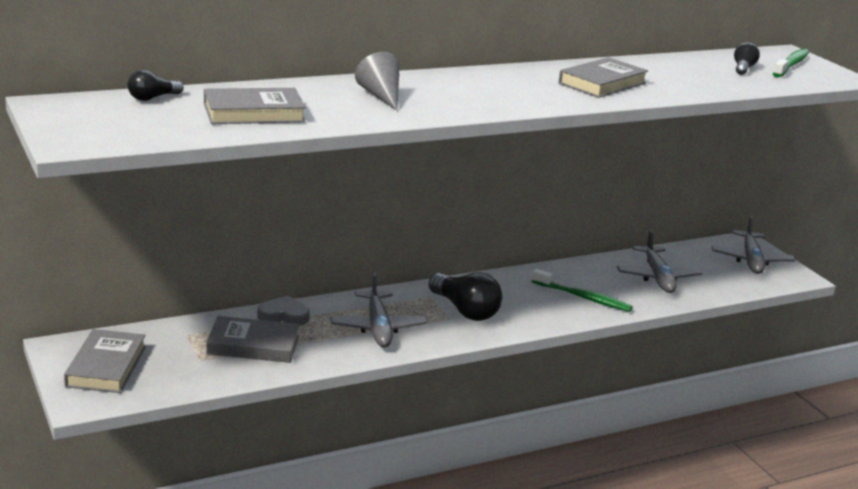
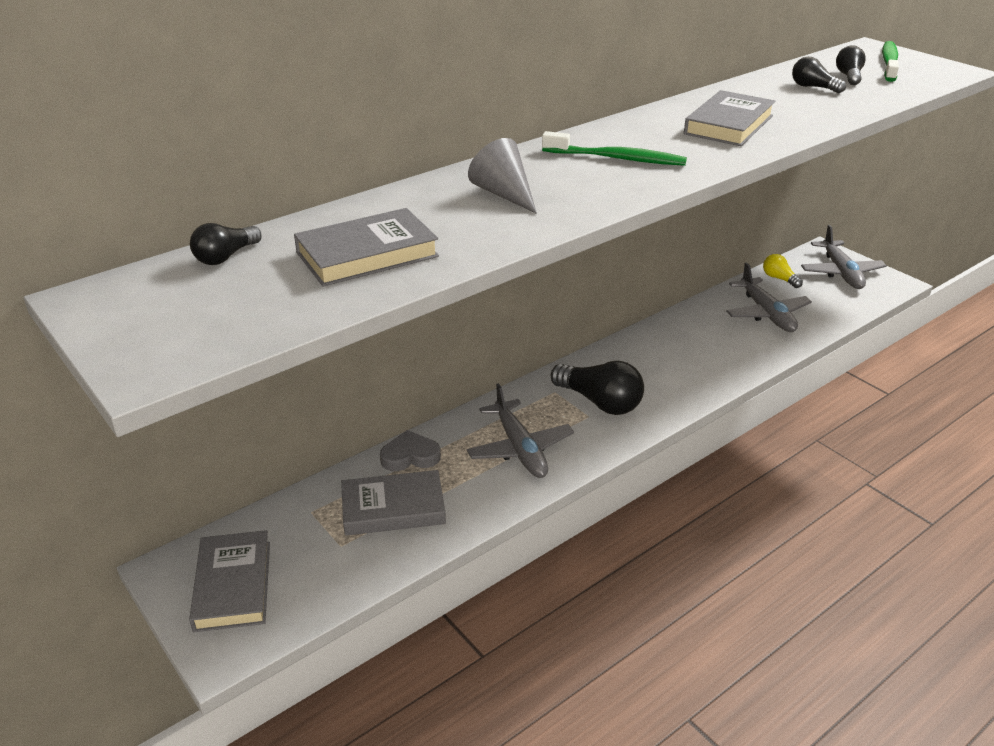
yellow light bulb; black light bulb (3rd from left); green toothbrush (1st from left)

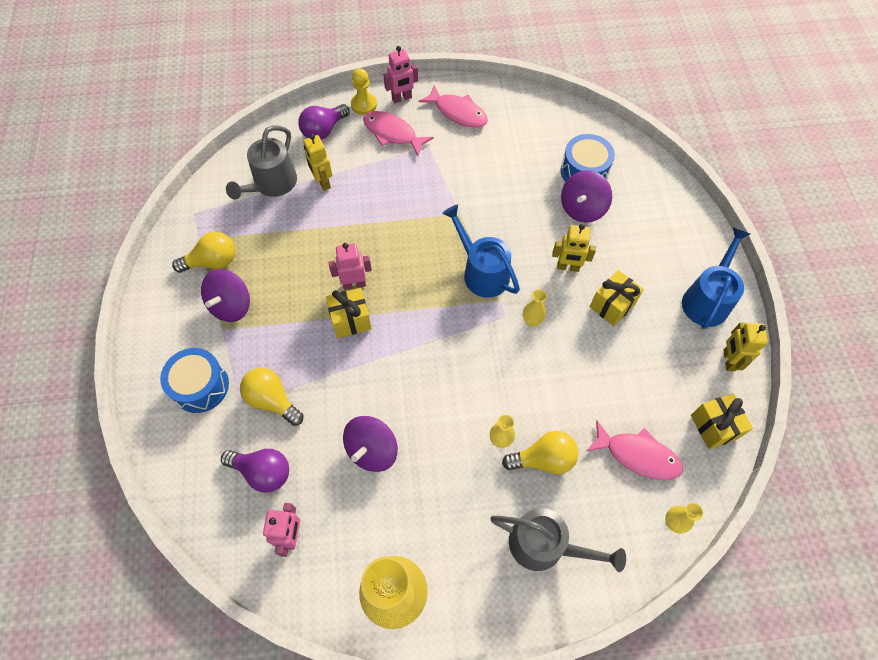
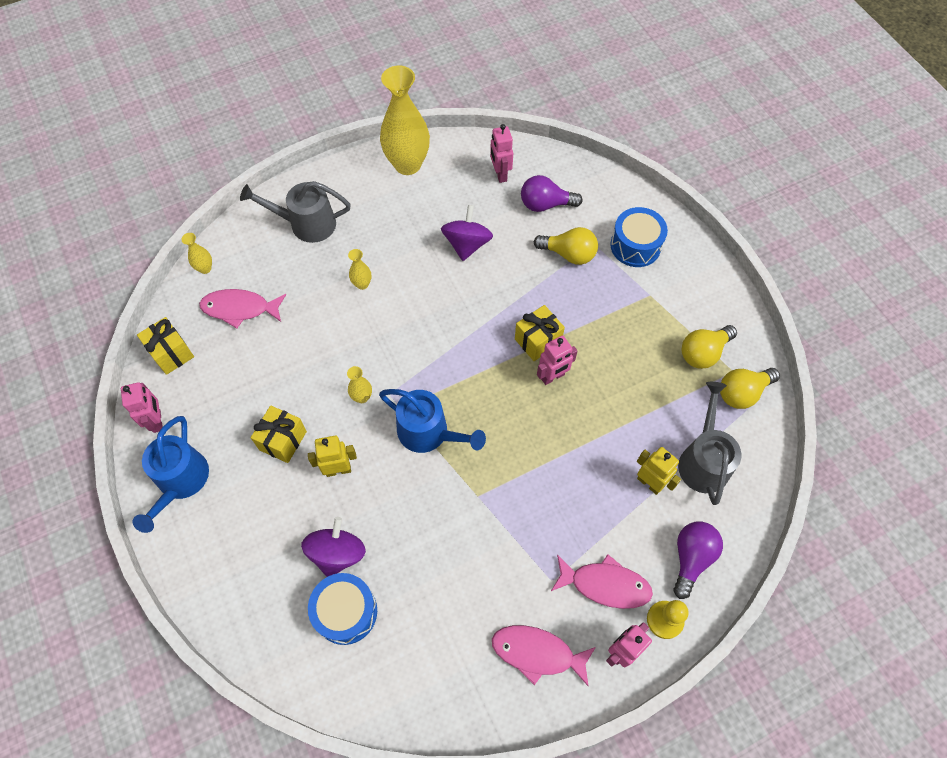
purple spinning top (1st from left in the first image); yellow light bulb (3rd from left); pink robot (1st from left)

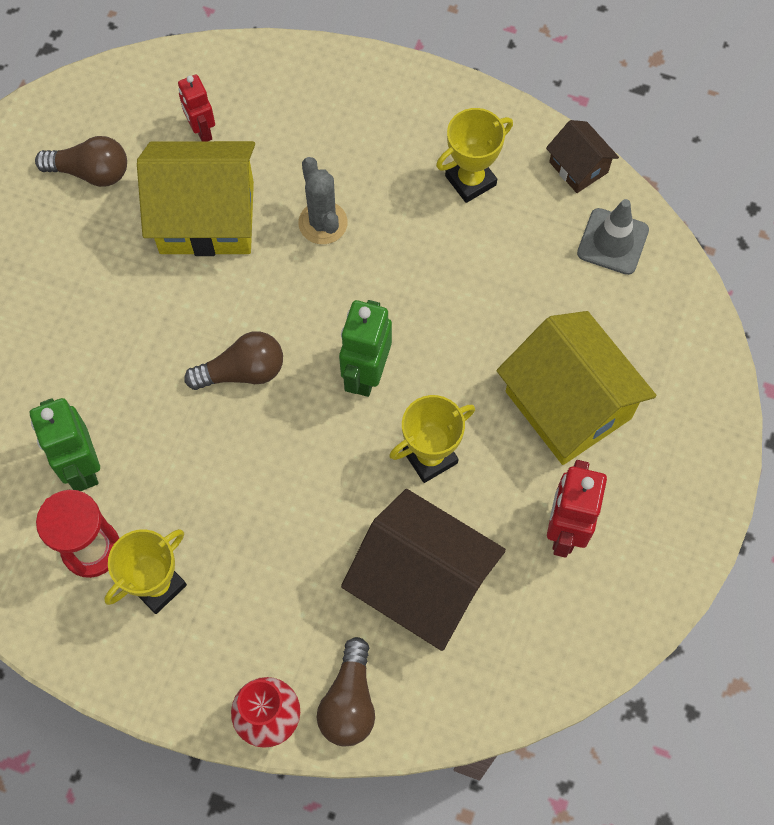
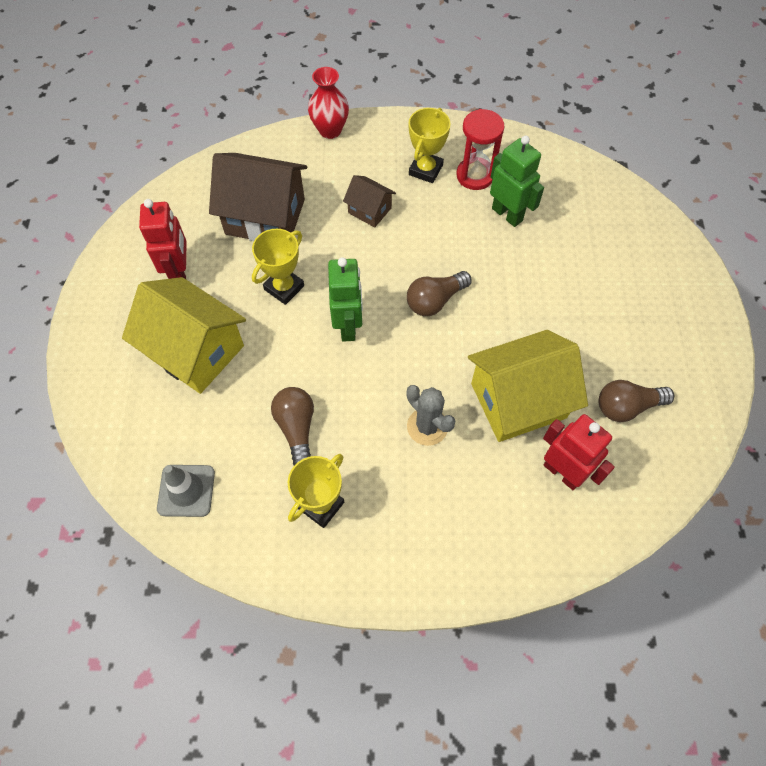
brown light bulb (1st from left); brown house (2nd from left); red robot (2nd from left)

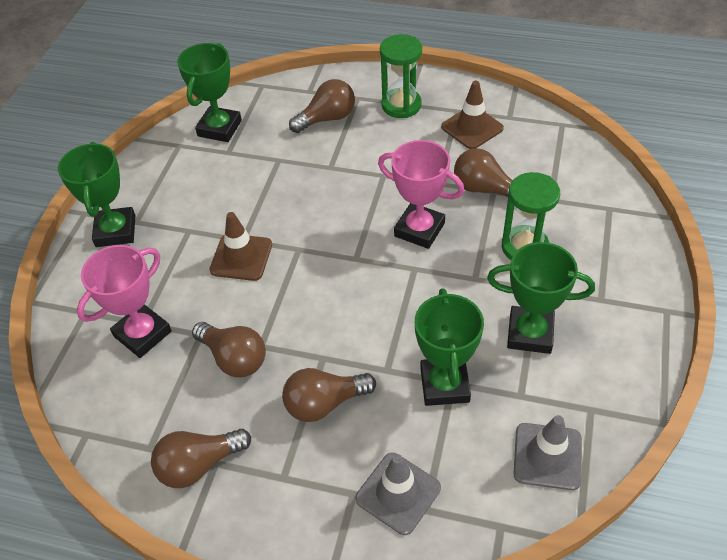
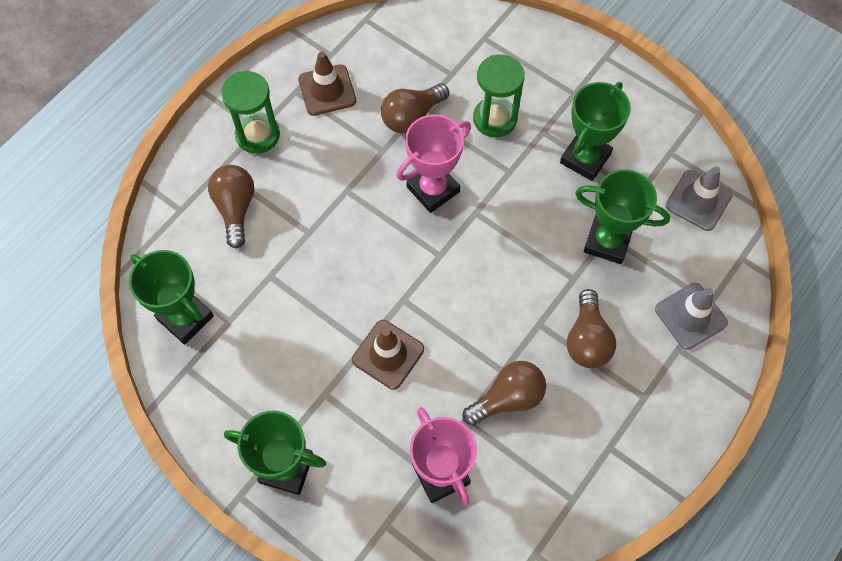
brown light bulb (1st from left in the first image)

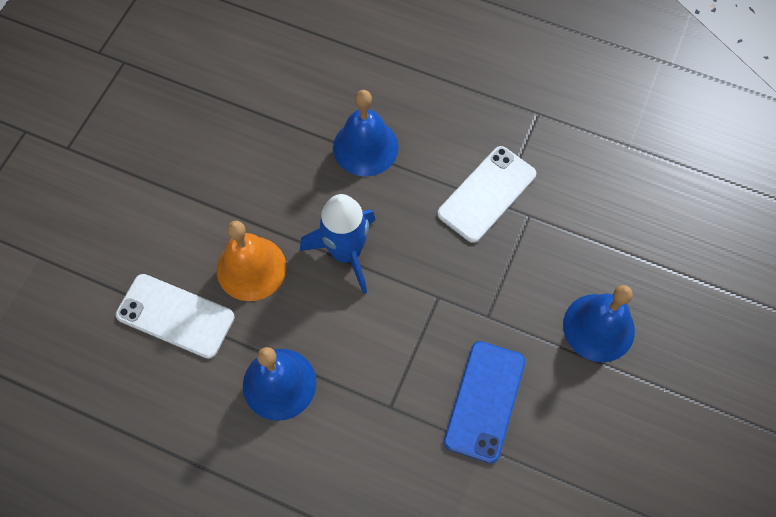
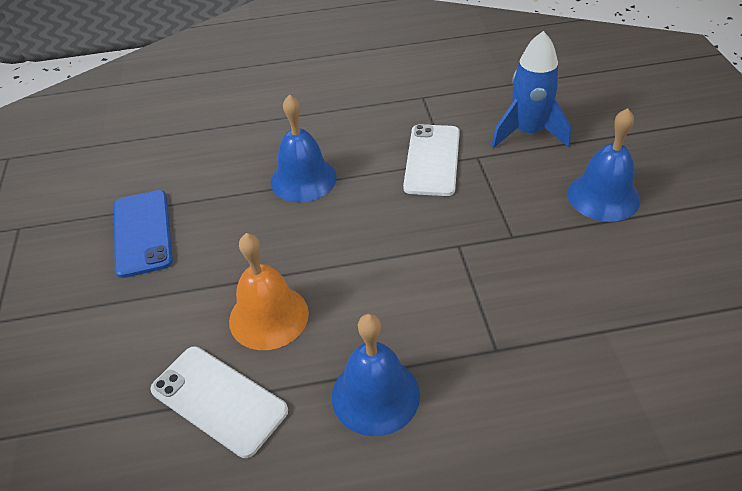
blue rocket; blue phone; white phone (1st from left)

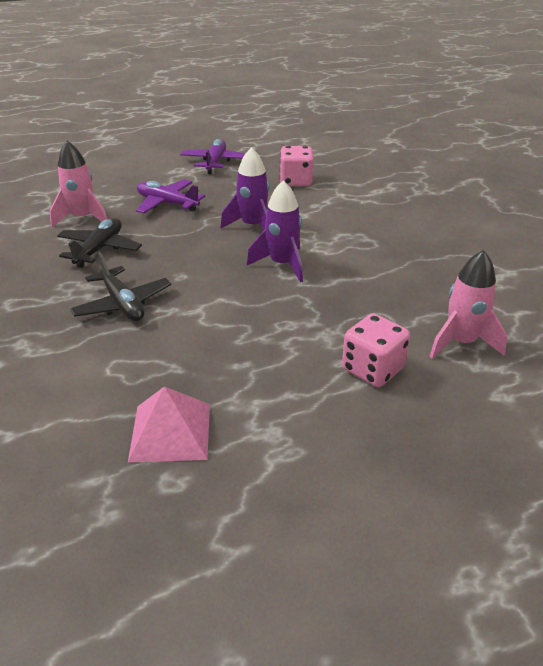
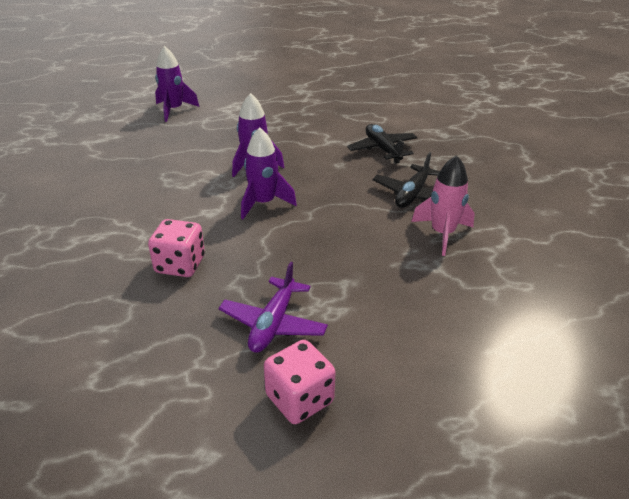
pink pyramid; purple plane (1st from left in the first image); pink dice (2nd from left); purple rocket (1st from left)

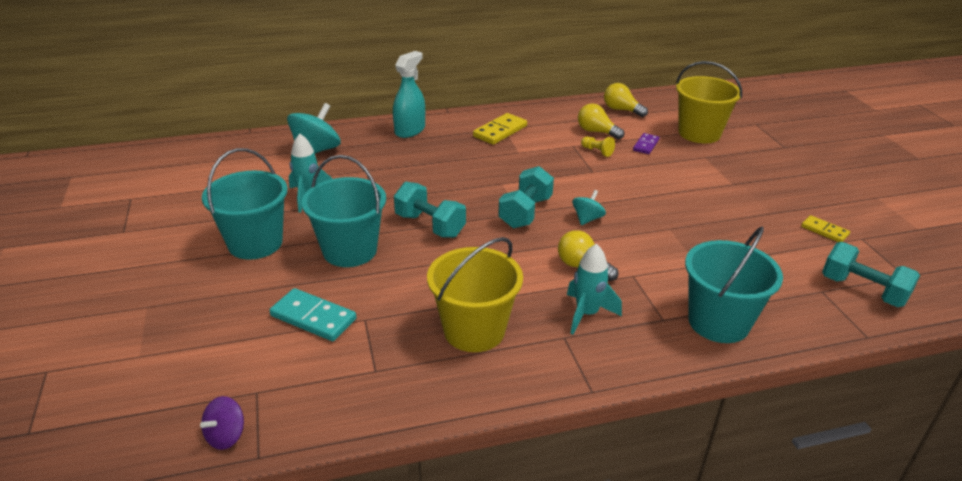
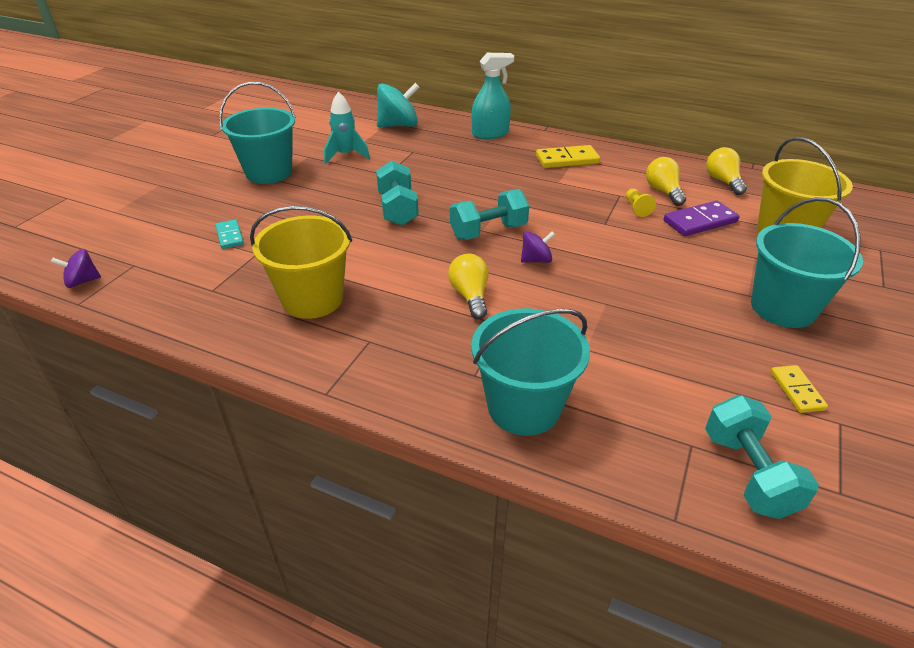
turquoise rocket (2nd from left in the first image); turquoise bucket (3rd from left); purple spinning top (2nd from left); turquoise domino; purple domino

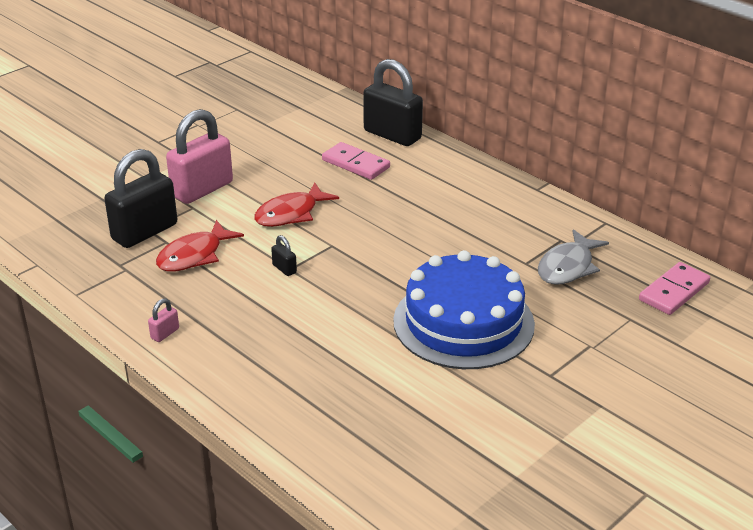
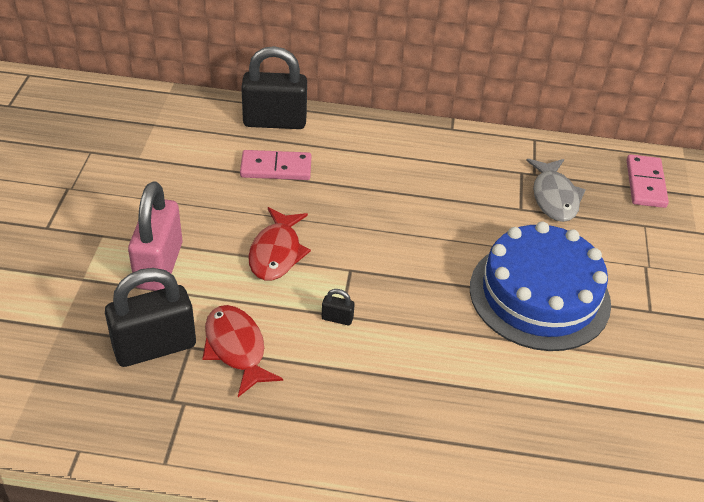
pink padlock (1st from left in the first image); black padlock (1st from left); red fish (1st from left)

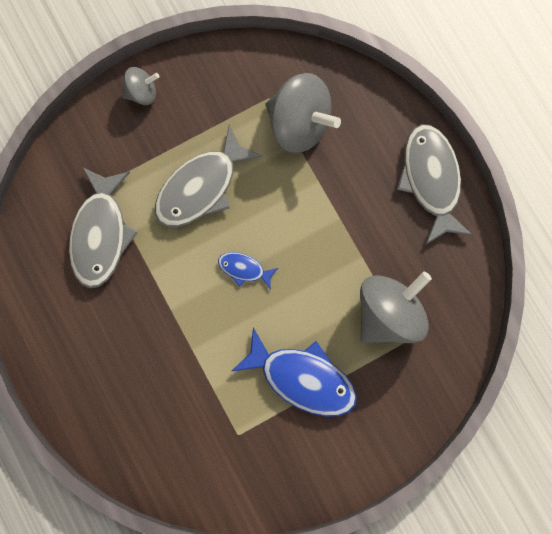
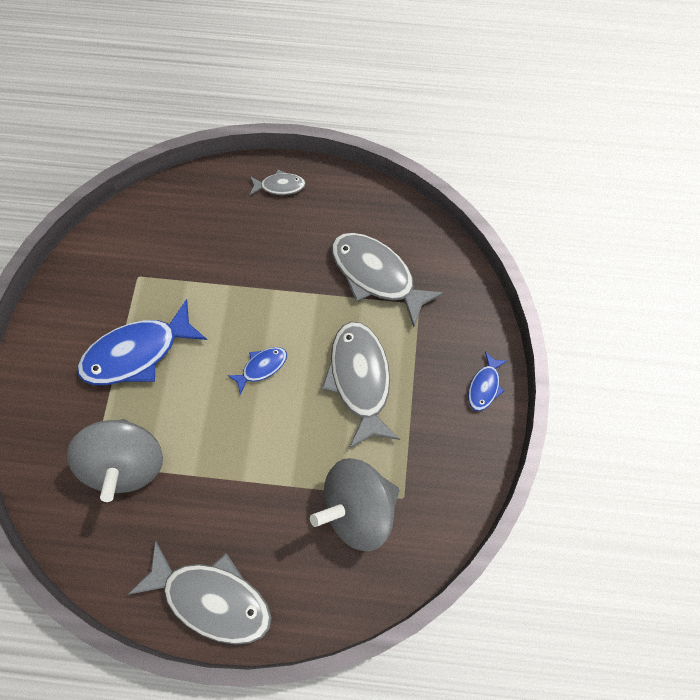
grey fish (2nd from left); blue fish (3rd from left)

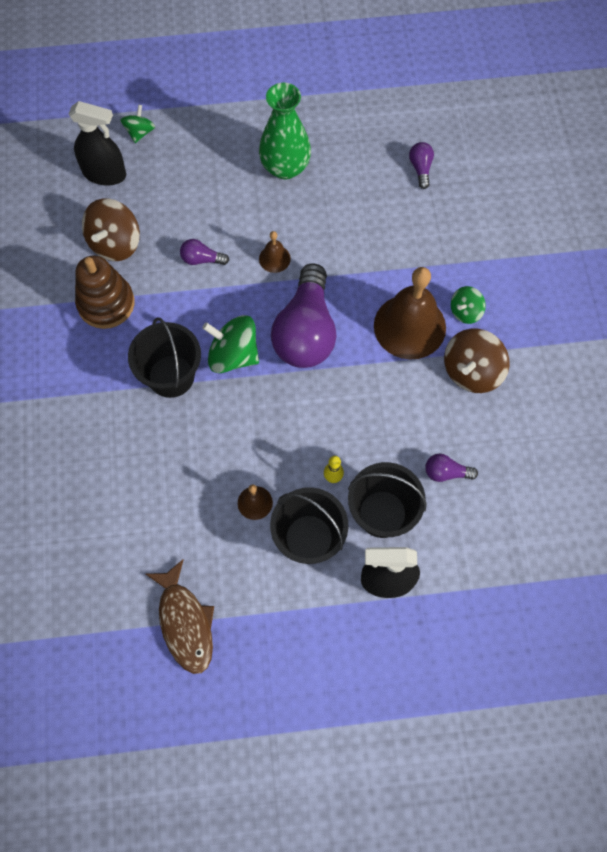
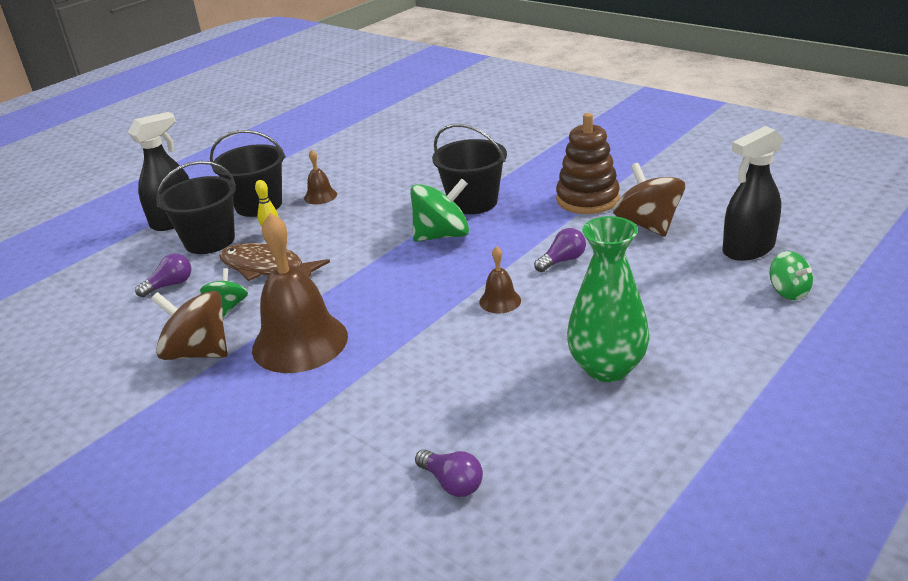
purple light bulb (2nd from left in the first image); brown fish; green spinning top (1st from left); brown spinning top (1st from left)

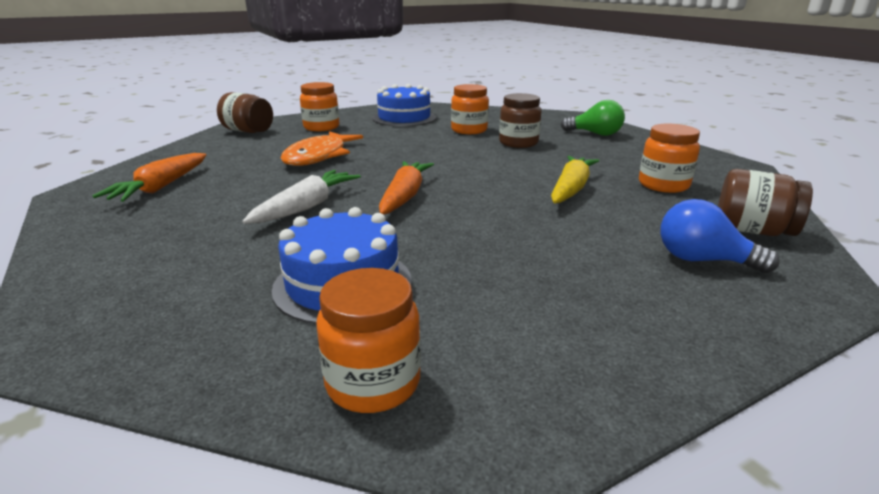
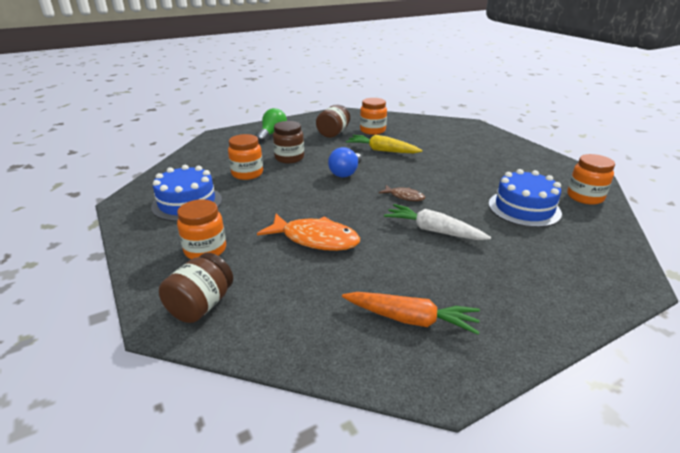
blue light bulb; brown jar (3rd from left); brown fish

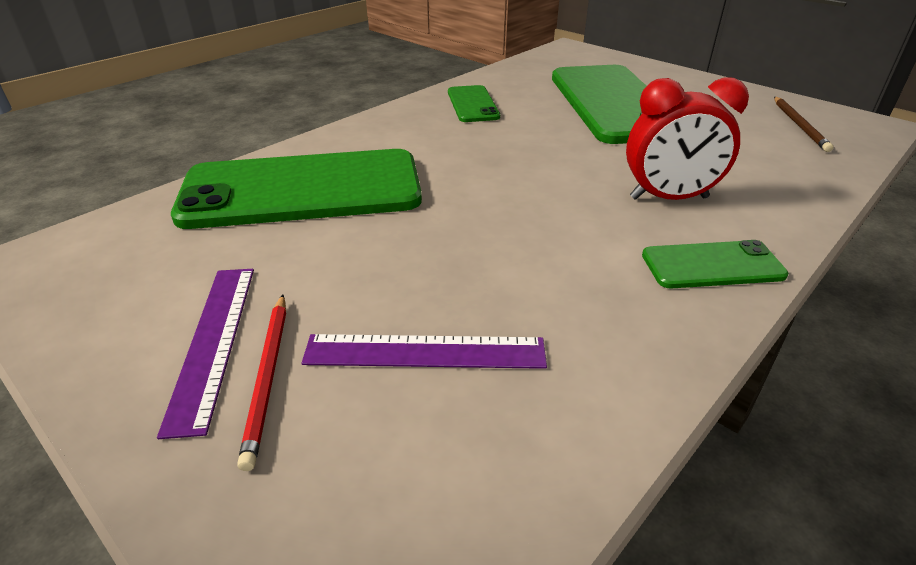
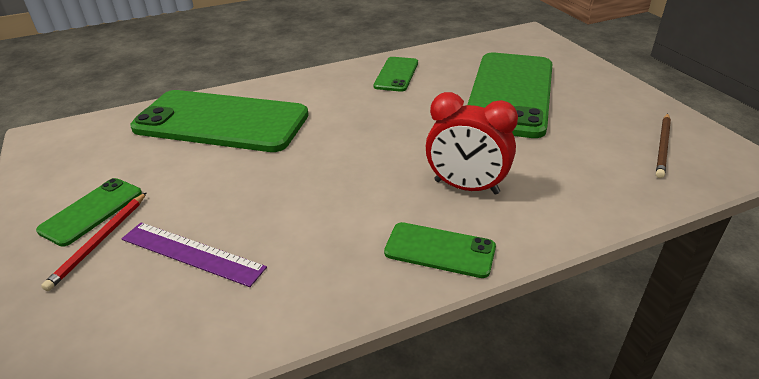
green phone (1st from left)

